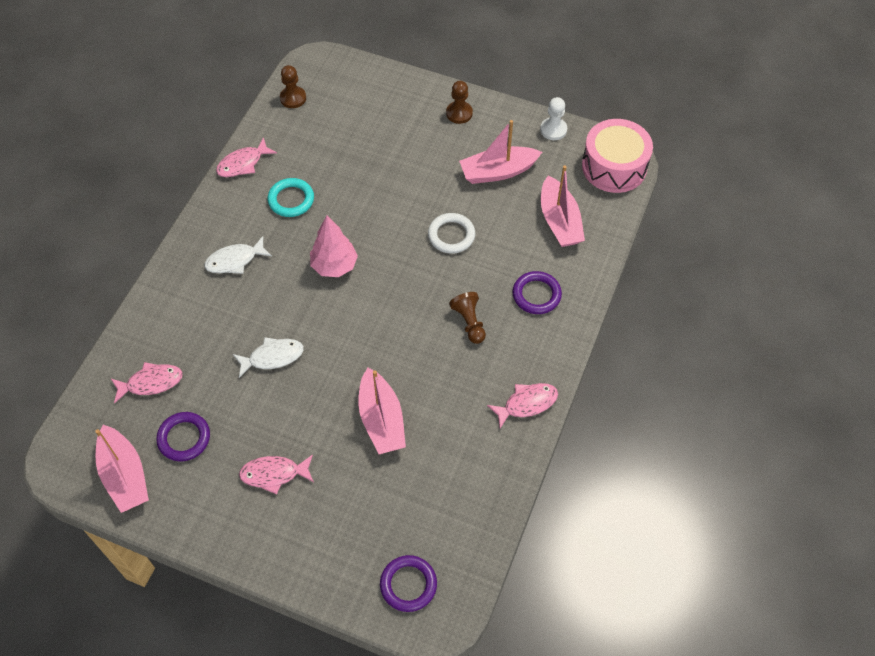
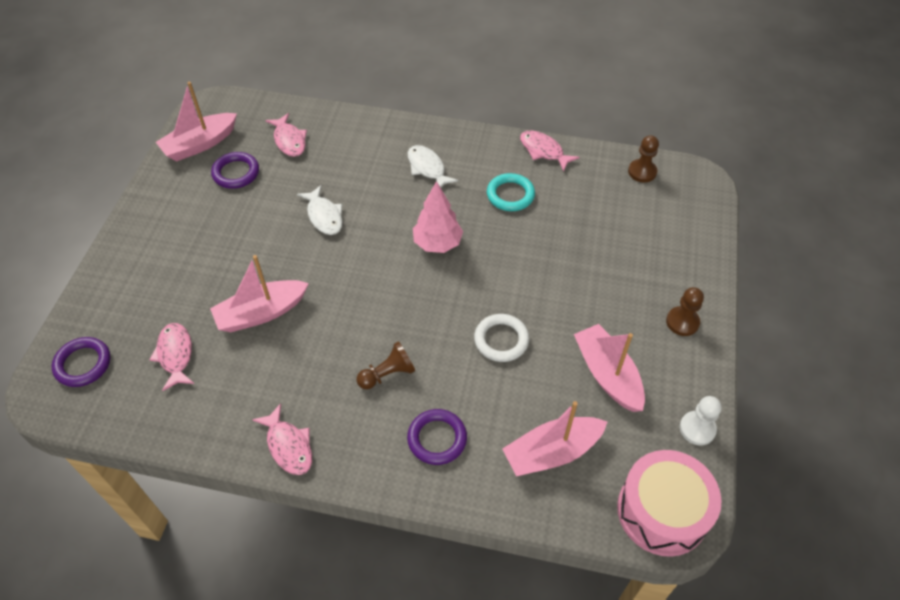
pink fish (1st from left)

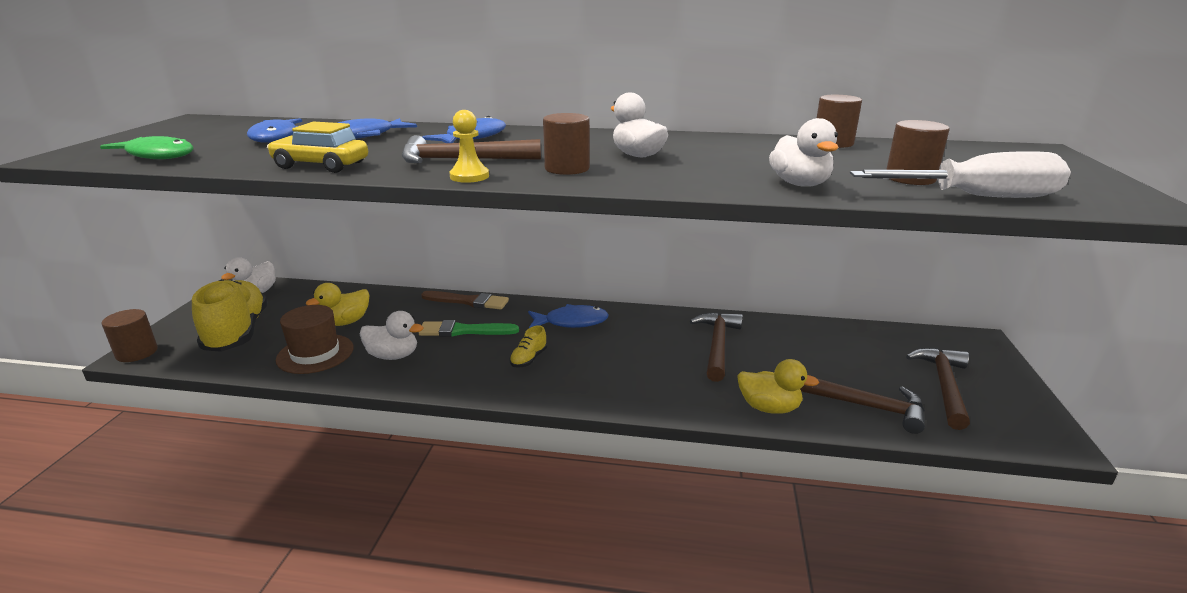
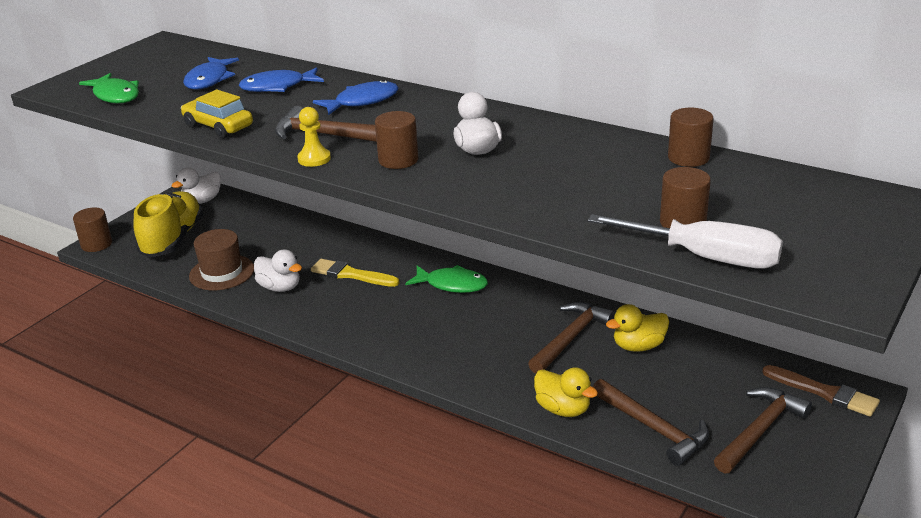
yellow shoe (2nd from left in the first image); white duck (4th from left in the first image); yellow duck (2nd from left); brown brush; yellow brush; green fish (2nd from left)

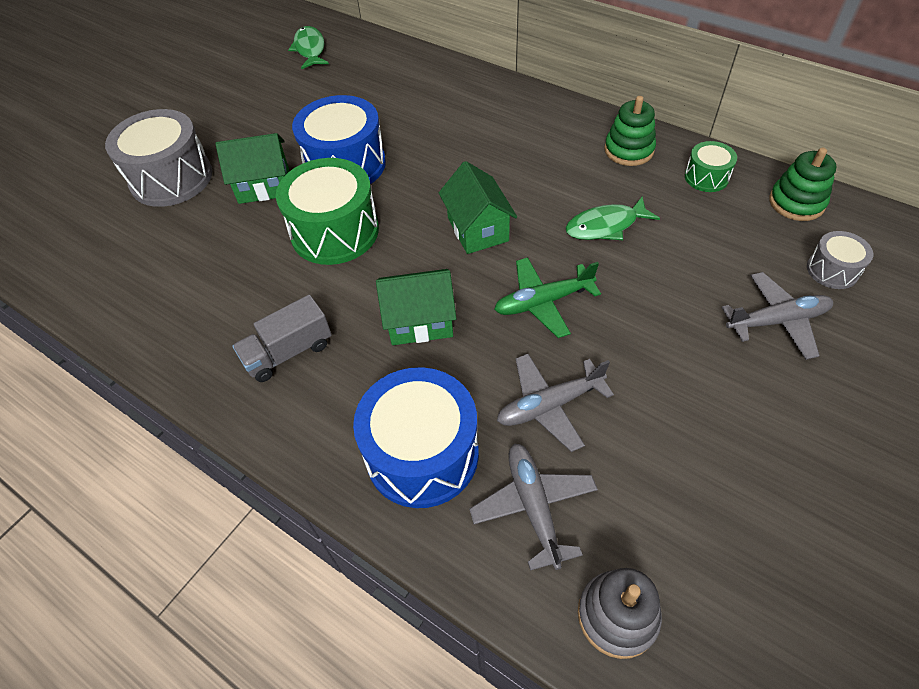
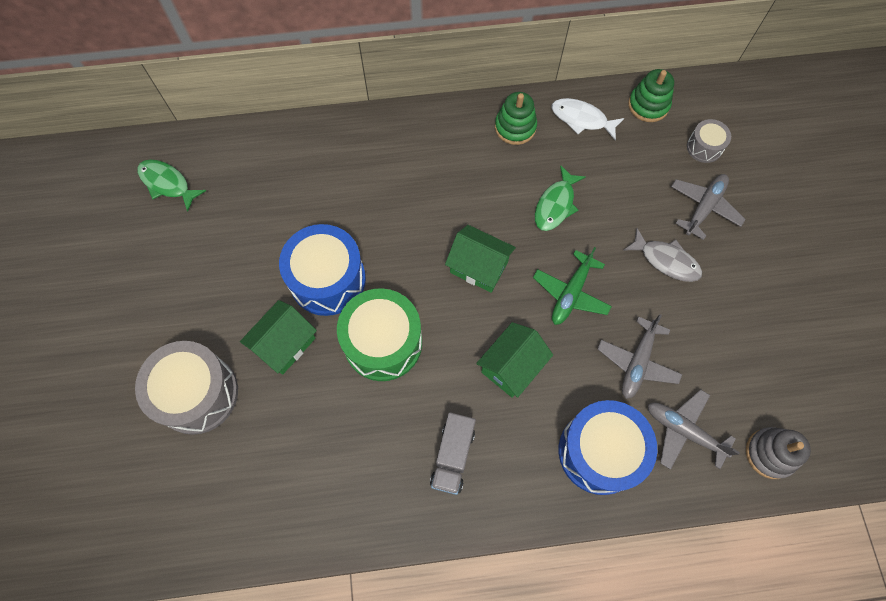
grey fish; white fish

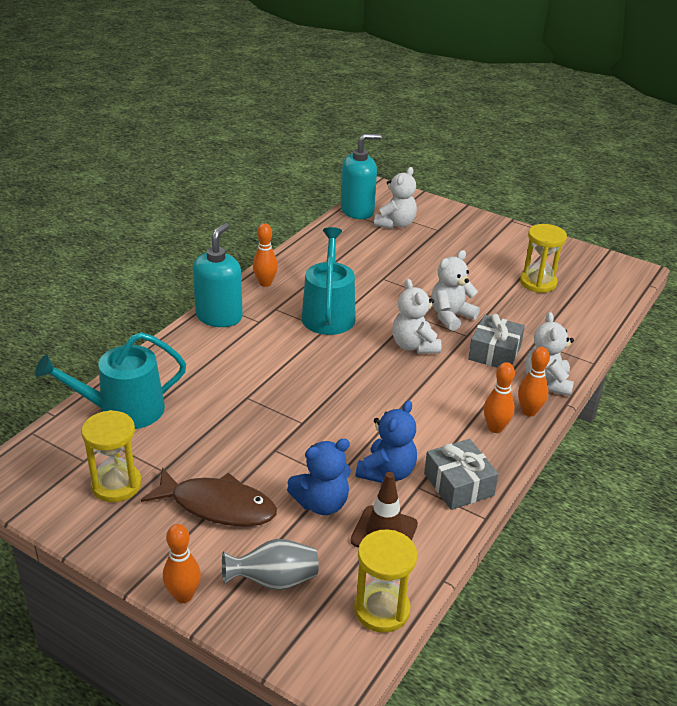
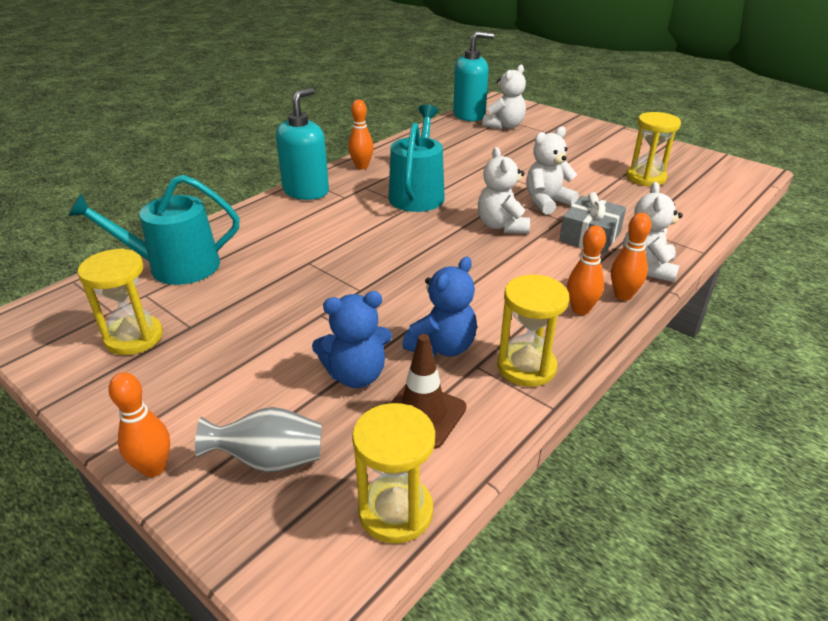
brown fish; yellow hourglass (3rd from left)

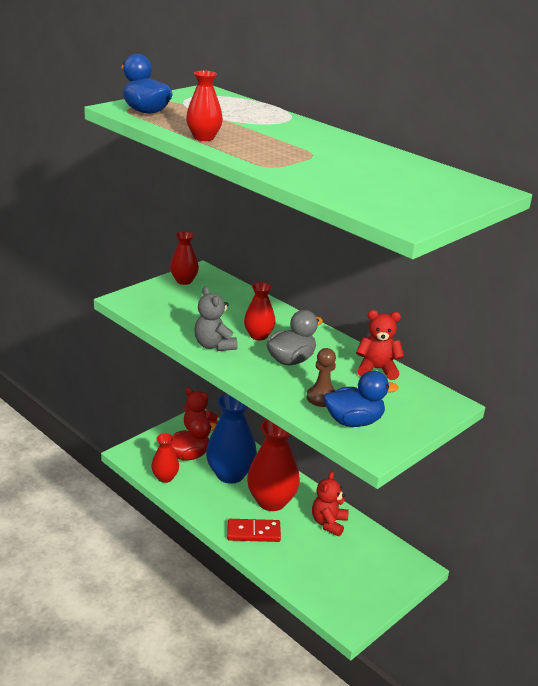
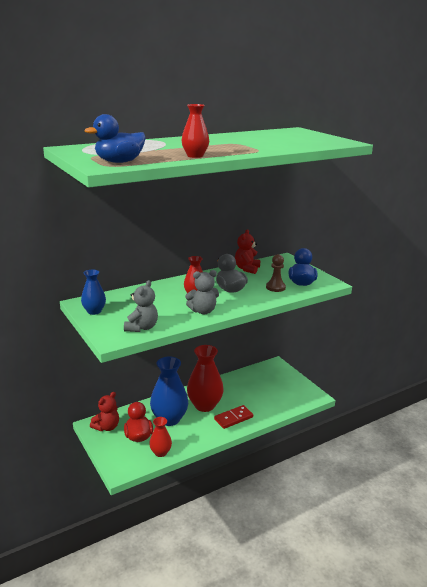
red teddy bear (2nd from left in the first image); grey teddy bear (1st from left); blue vase (1st from left); red domino

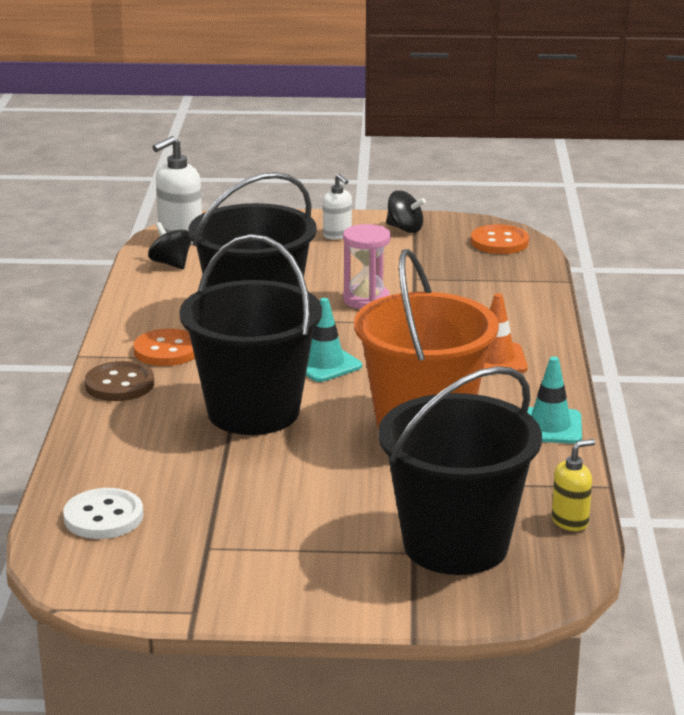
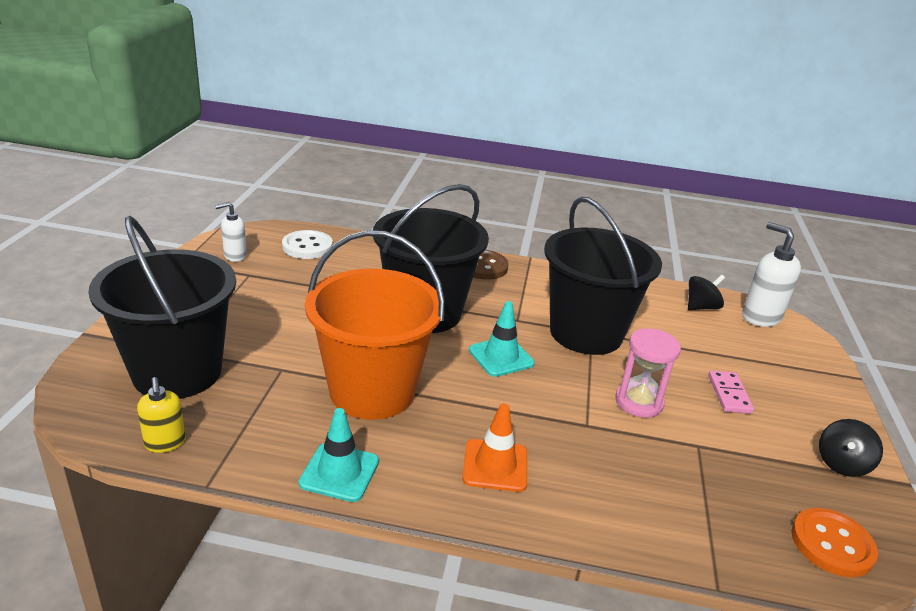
orange button (1st from left in the first image); pink domino; white soap dispenser (1st from left)

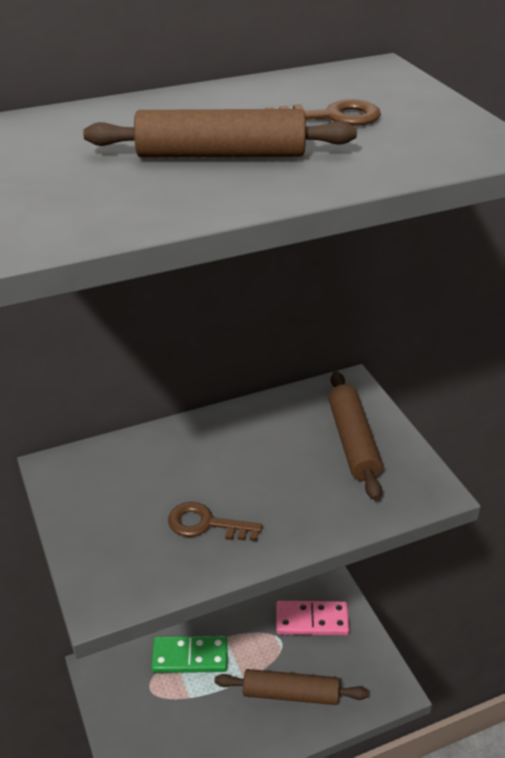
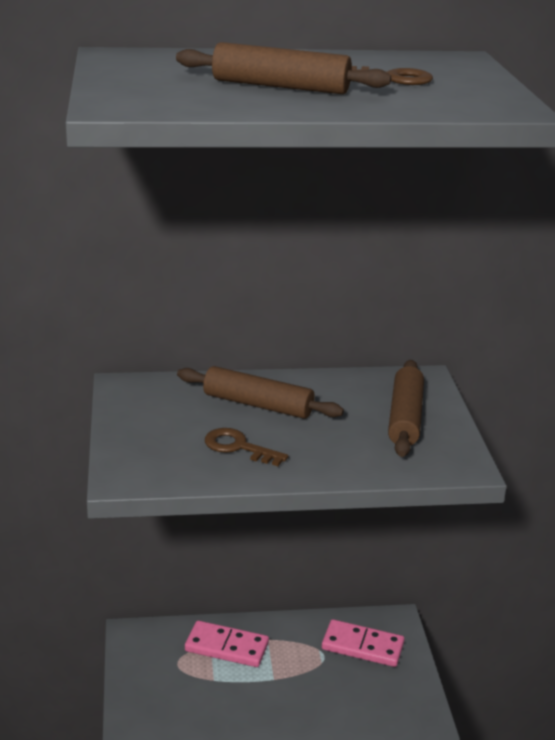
brown rolling pin (1st from left); pink domino (1st from left)

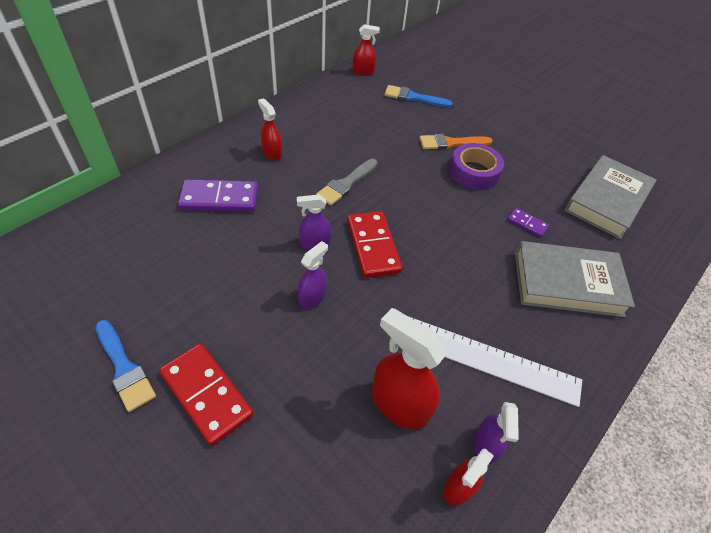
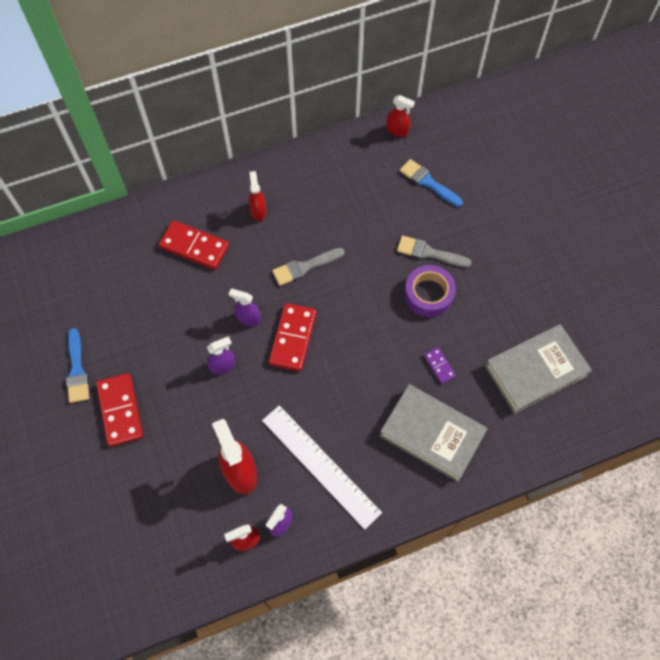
red domino (2nd from left); grey brush (2nd from left)

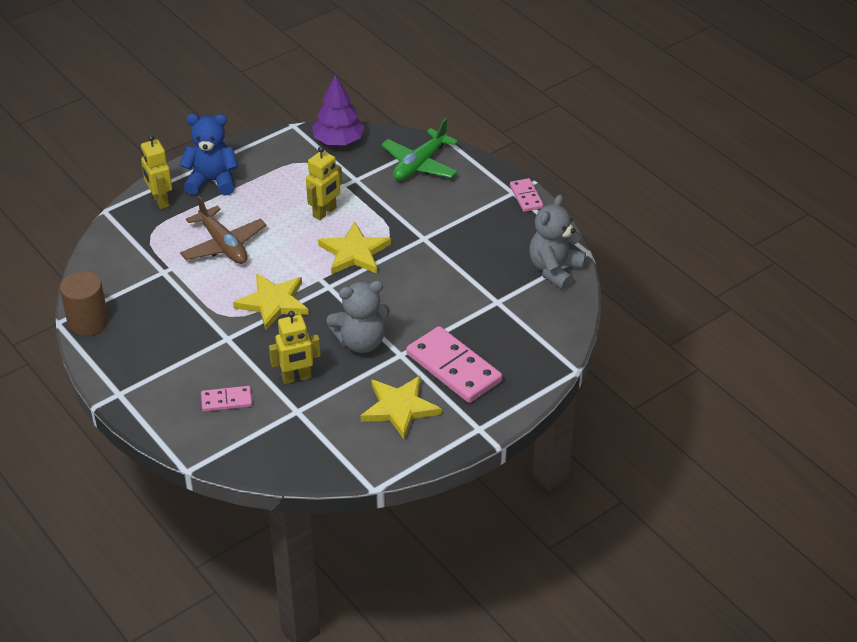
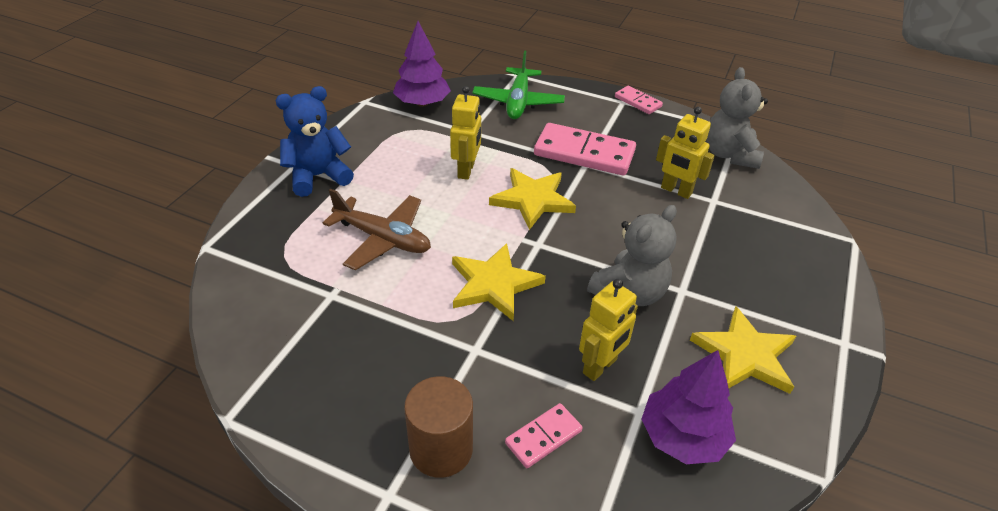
purple tree (2nd from left); brown cylinder; yellow robot (3rd from left); pink domino (2nd from left)

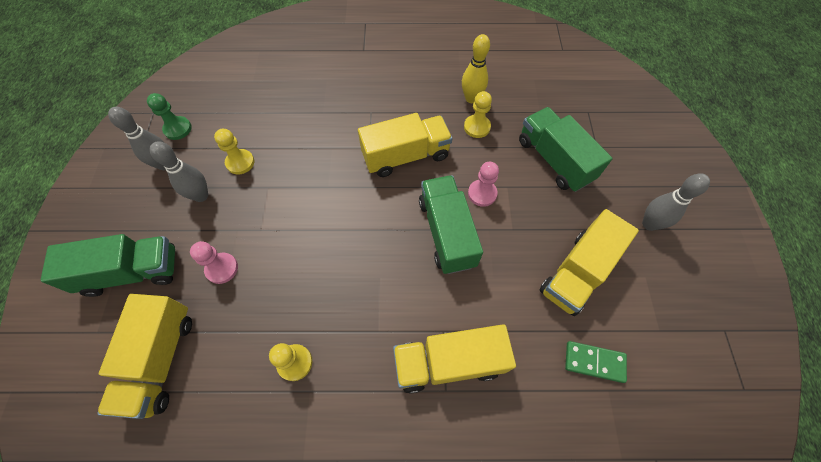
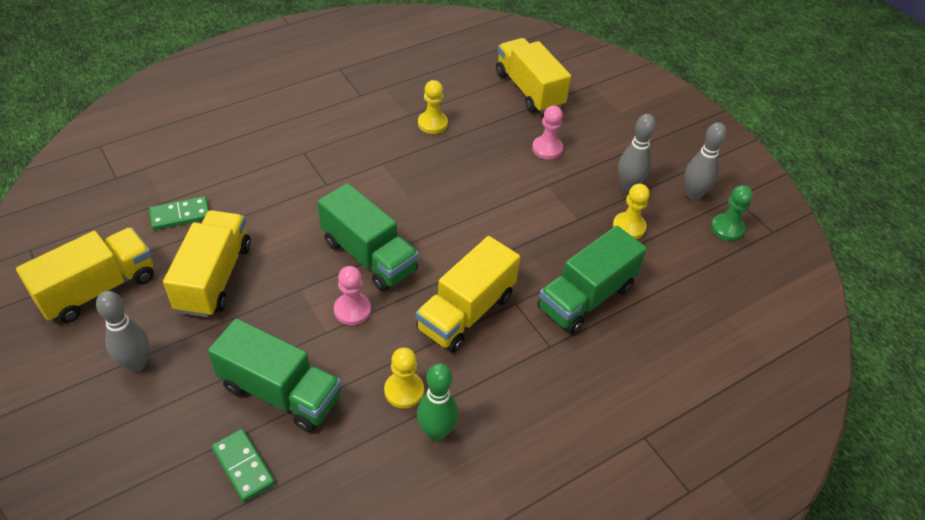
green domino (2nd from left); green truck (3rd from left); yellow truck (1st from left); green bowling pin

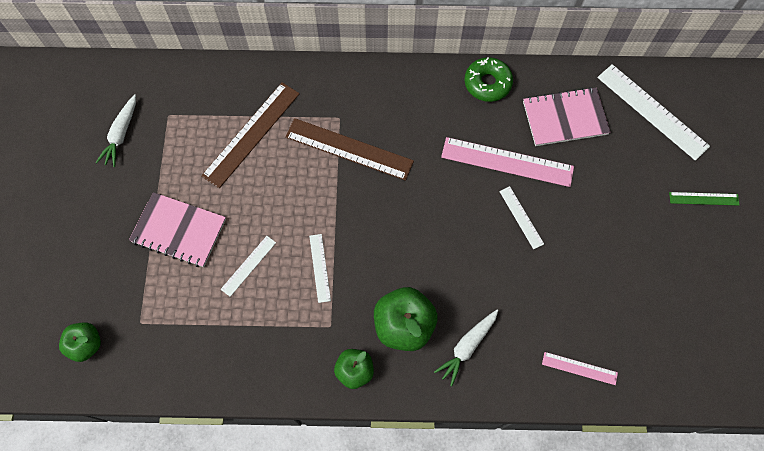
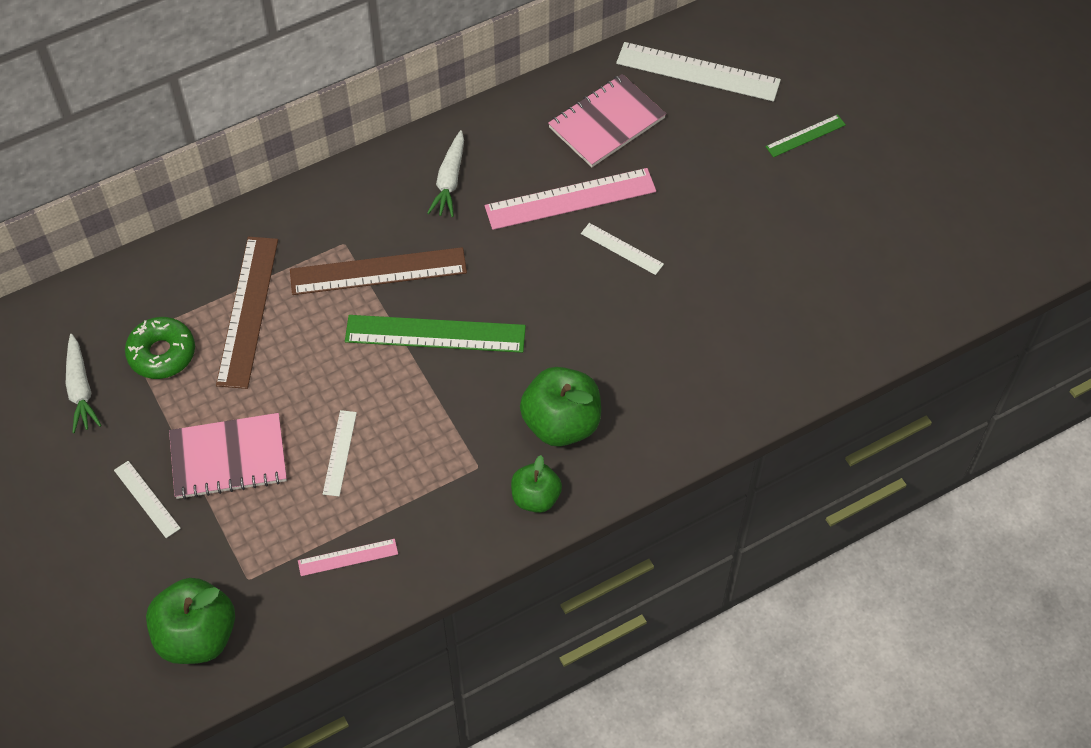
green ruler (1st from left); white ruler (1st from left); white carrot (2nd from left); green donut; pink ruler (1st from left); green apple (1st from left)

